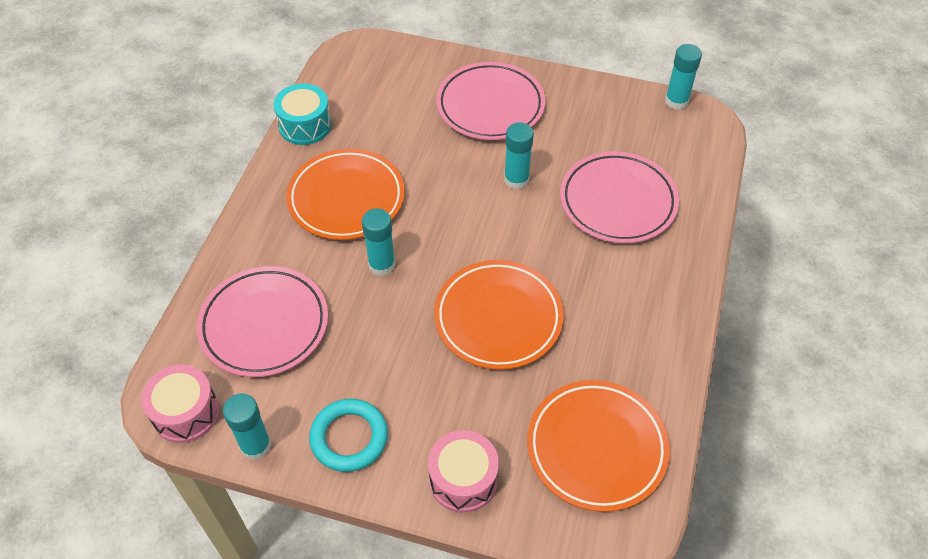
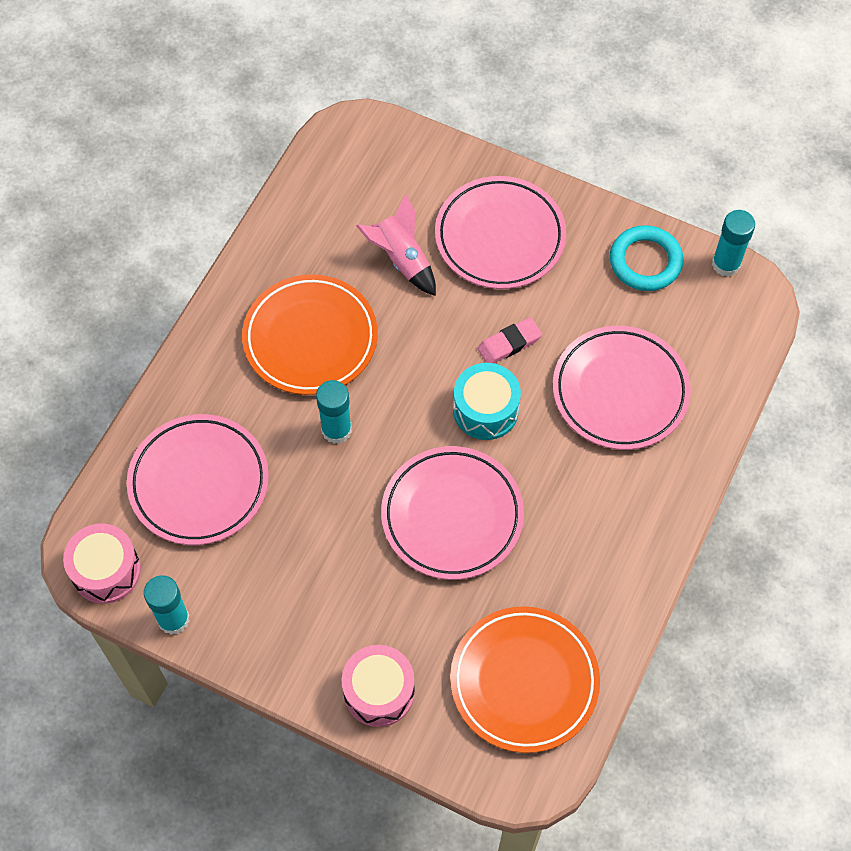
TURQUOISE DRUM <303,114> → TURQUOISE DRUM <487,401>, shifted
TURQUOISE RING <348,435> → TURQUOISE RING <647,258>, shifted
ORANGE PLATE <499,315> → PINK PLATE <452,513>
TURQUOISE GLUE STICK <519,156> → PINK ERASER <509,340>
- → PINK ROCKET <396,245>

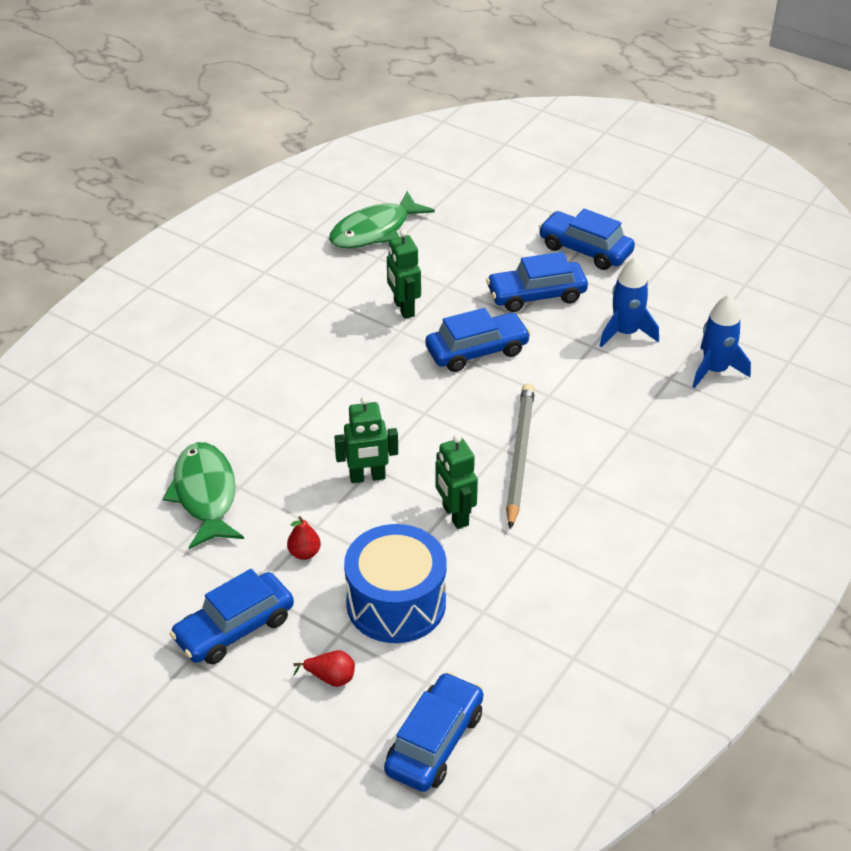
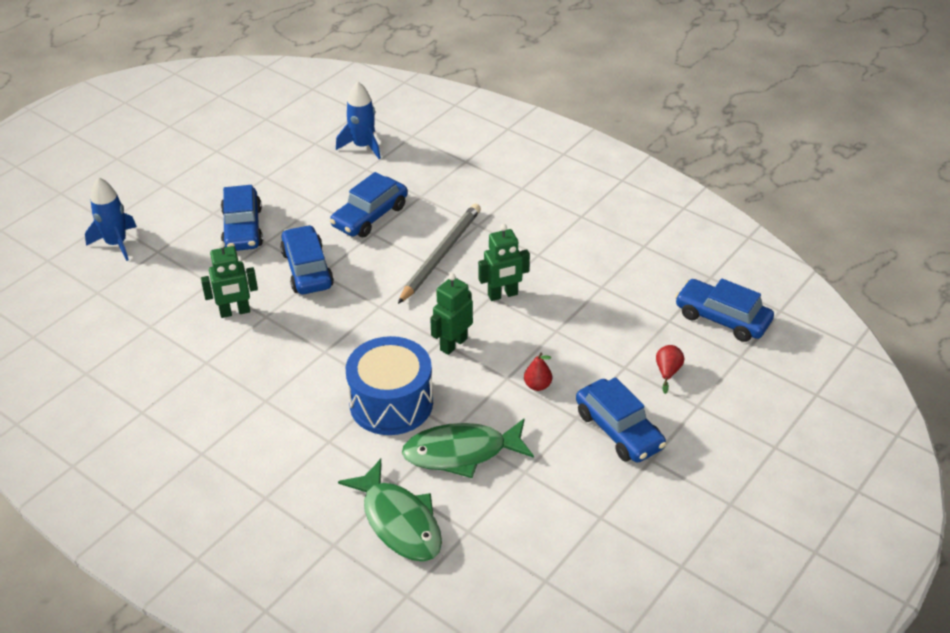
GREEN FISH <382,219> → GREEN FISH <390,510>, shifted
GREEN ROBOT <366,439> → GREEN ROBOT <451,314>, 135 degrees counterclockwise
BLUE DRUM <395,583> → BLUE DRUM <389,385>, shifted
GREY PENCIL <520,456> → GREY PENCIL <439,254>, 105 degrees clockwise
BLUE CAR <587,239> → BLUE CAR <369,204>, shifted
BLUE ROCKET <629,302> → BLUE ROCKET <111,219>, shifted

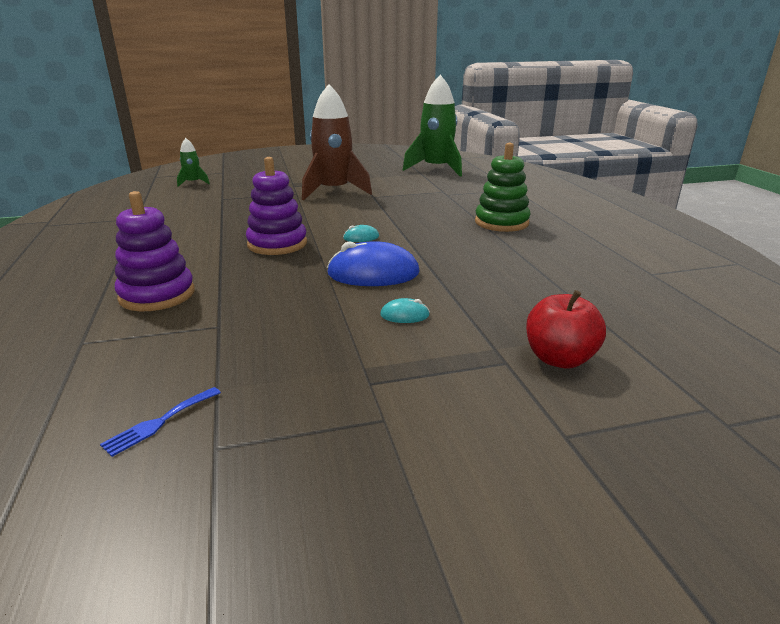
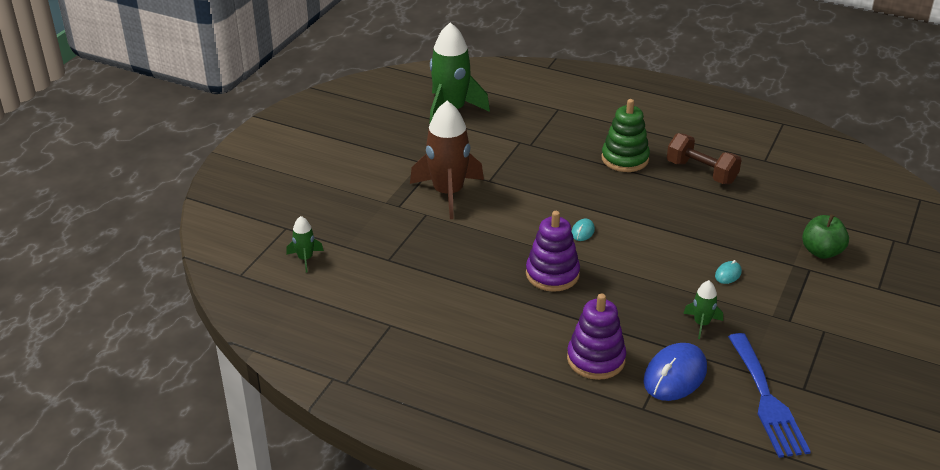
BLUE FORK <160,422> → BLUE FORK <769,395>, x2.36
BLUE MOUSE <373,263> → BLUE MOUSE <675,372>, shifted
RED APPLE <566,329> → GREEN APPLE <825,236>
- → BROWN DUMBBELL <704,158>
- → GREEN ROCKET <703,309>

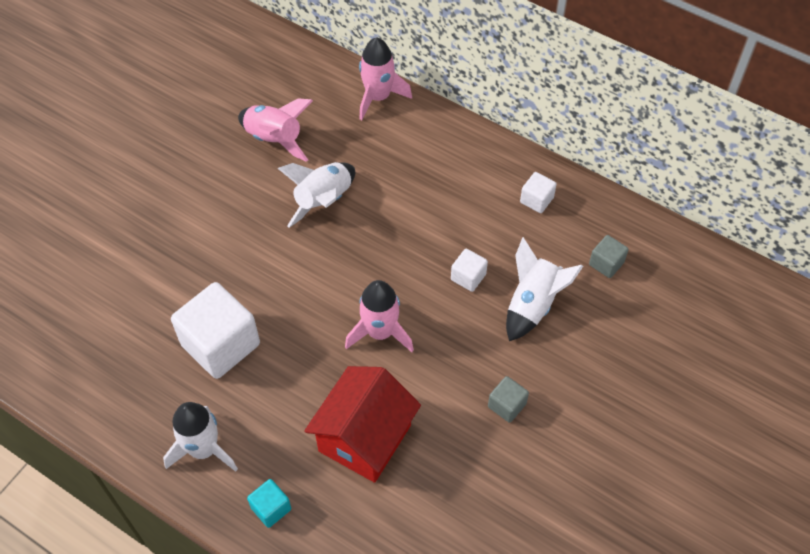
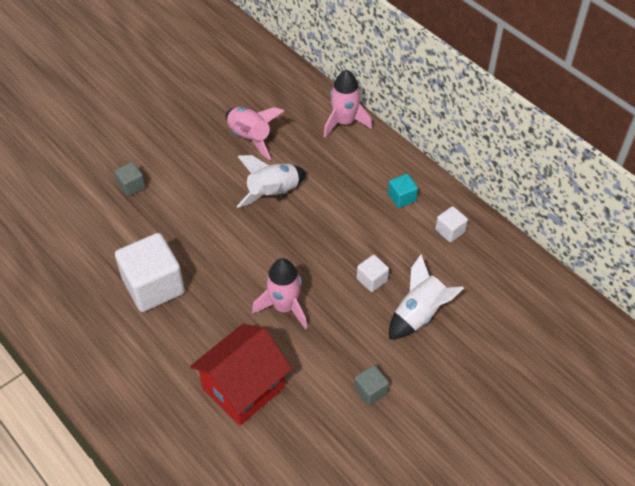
WHITE ROCKET <200,437> → -
TURQUOISE CUBE <269,503> → TURQUOISE CUBE <403,191>, shifted
GREY CUBE <609,256> → GREY CUBE <130,179>, shifted

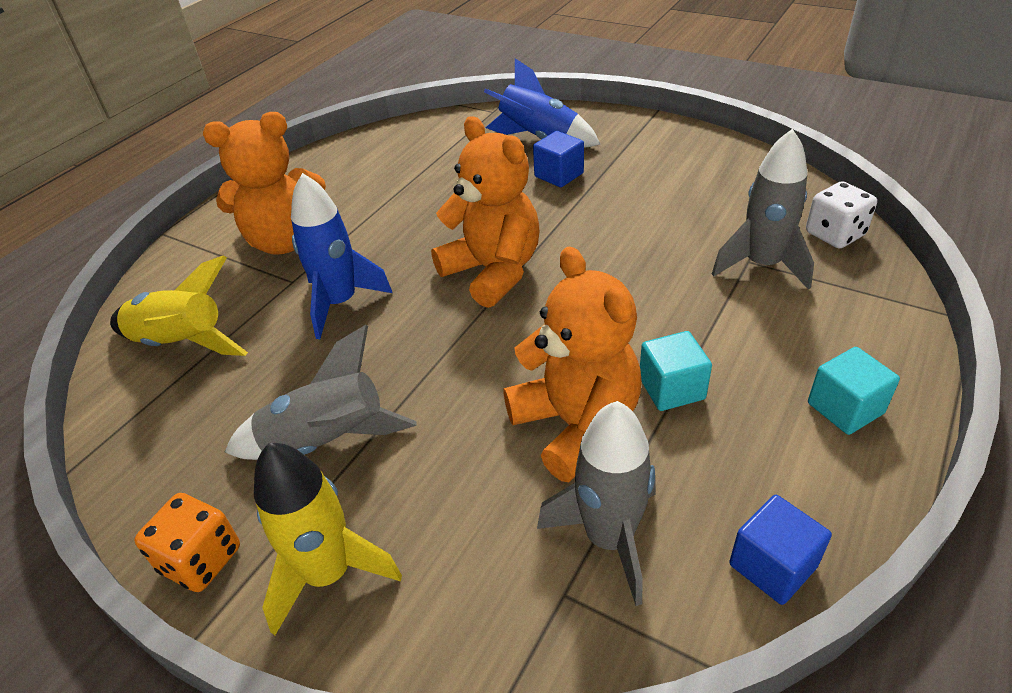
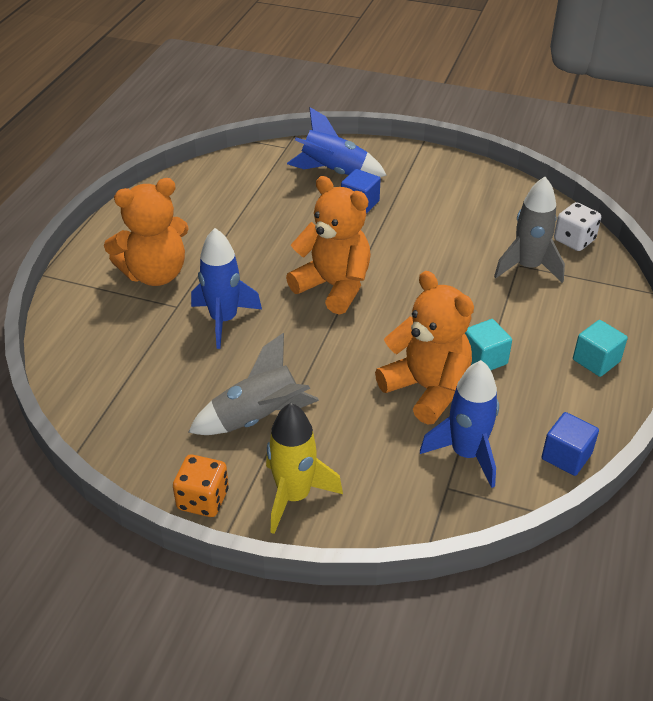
YELLOW ROCKET <179,306> → -
GREY ROCKET <596,503> → BLUE ROCKET <459,424>

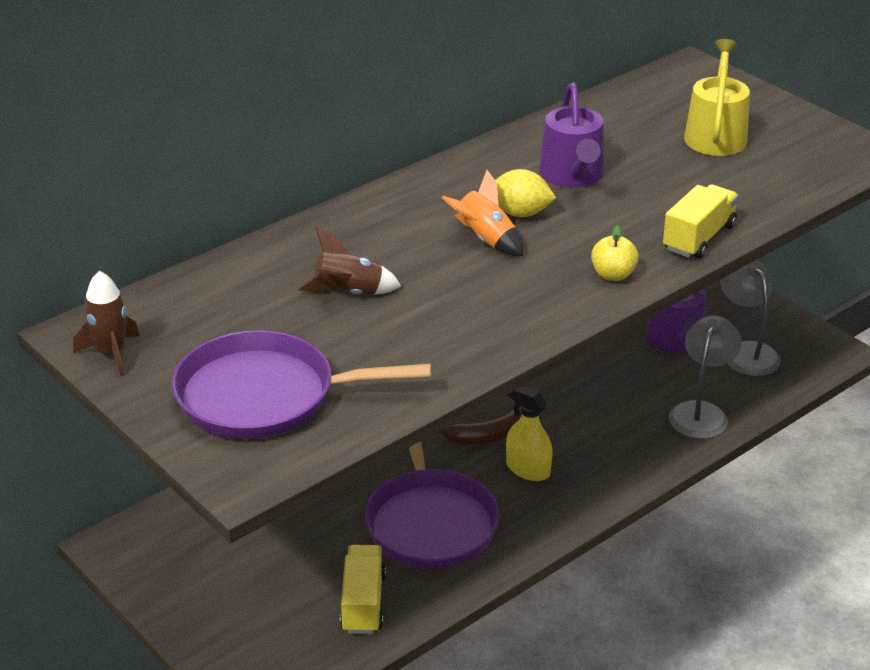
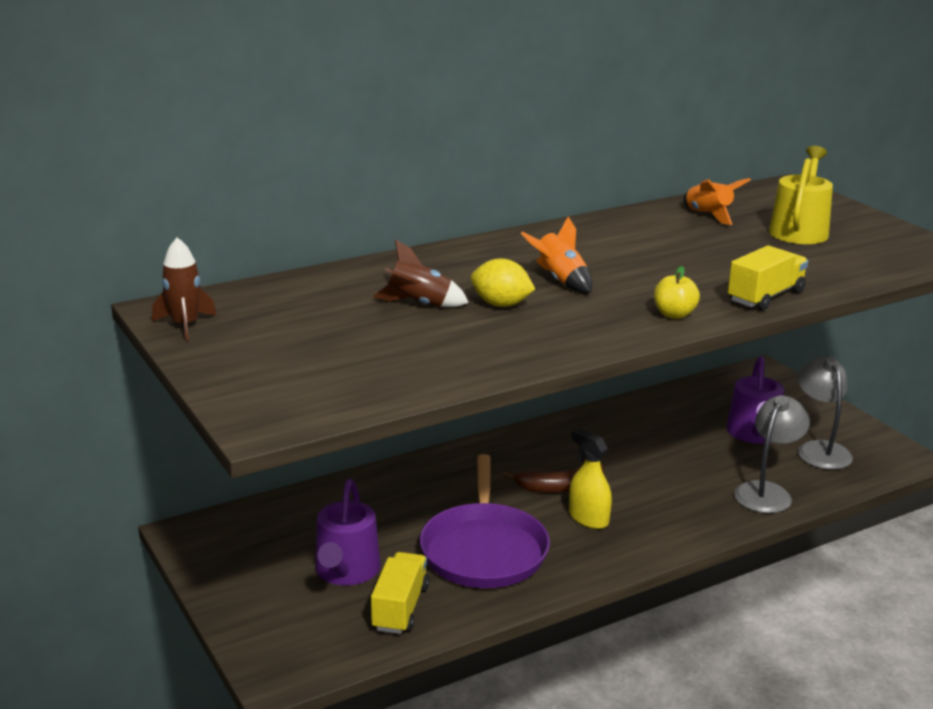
PURPLE PAN <301,384> → -
YELLOW LEMON <525,193> → YELLOW LEMON <503,282>, shifted
PURPLE WATERING CAN <571,135> → PURPLE WATERING CAN <347,532>, shifted
- → ORANGE ROCKET <717,201>

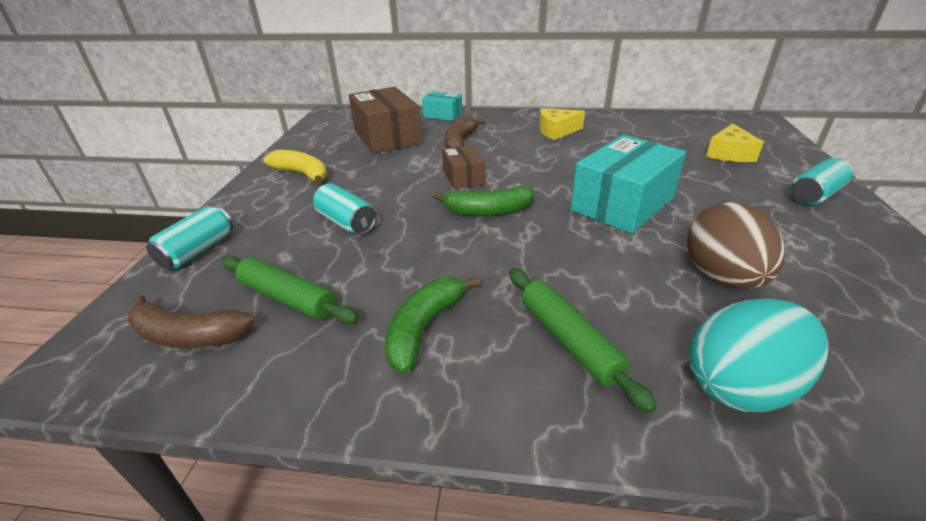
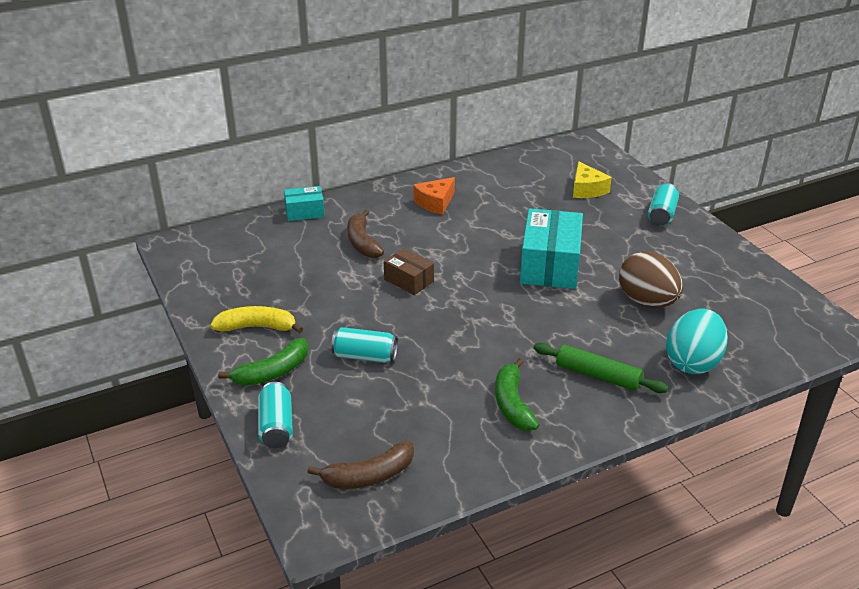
GREEN ROLLING PIN <290,289> → -
BROWN BOX <385,120> → -
GREEN BANANA <483,201> → GREEN BANANA <263,362>, shifted
YELLOW CHEESE <562,124> → ORANGE CHEESE <434,196>

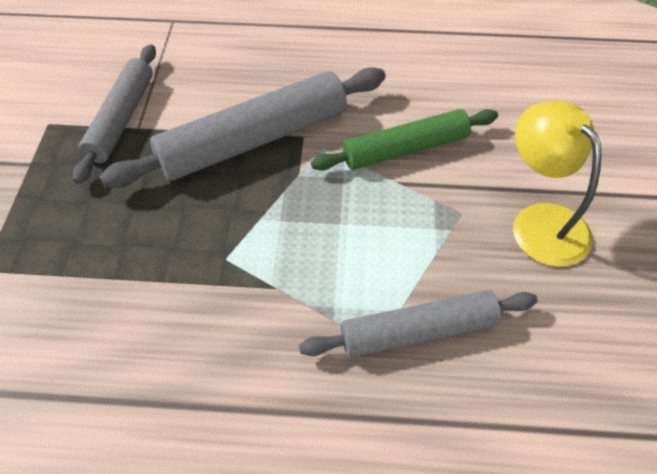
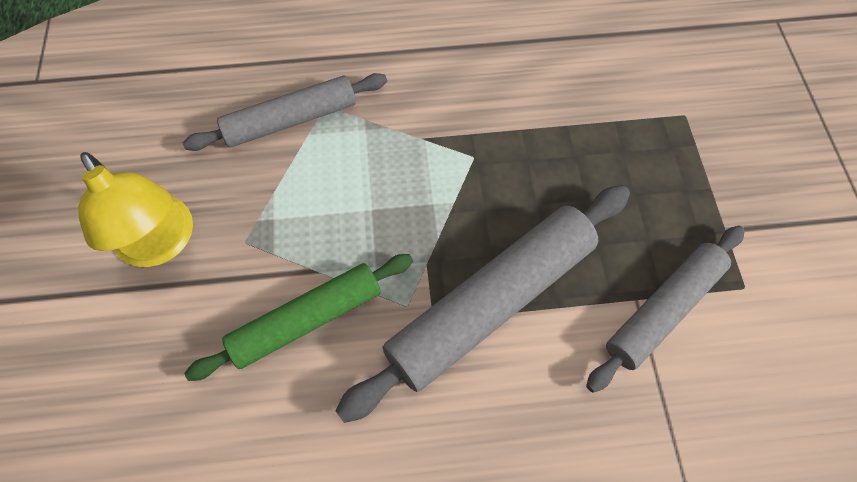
GREY ROLLING PIN <114,114> → GREY ROLLING PIN <665,309>, 45 degrees clockwise

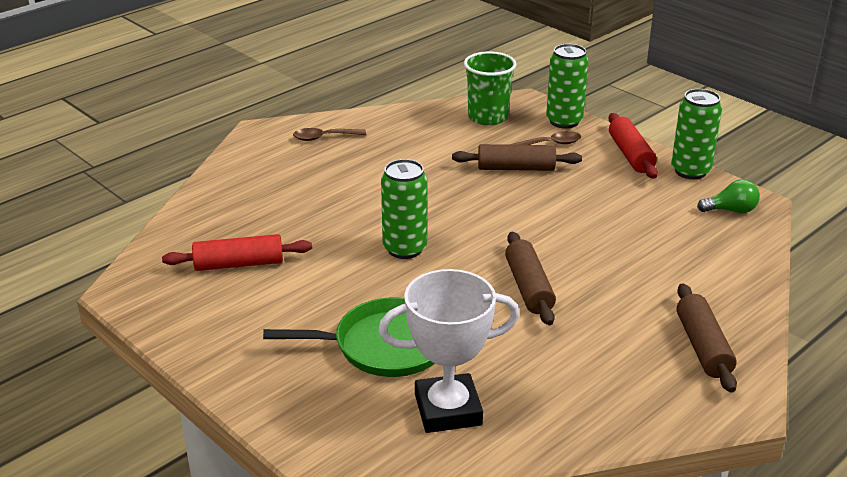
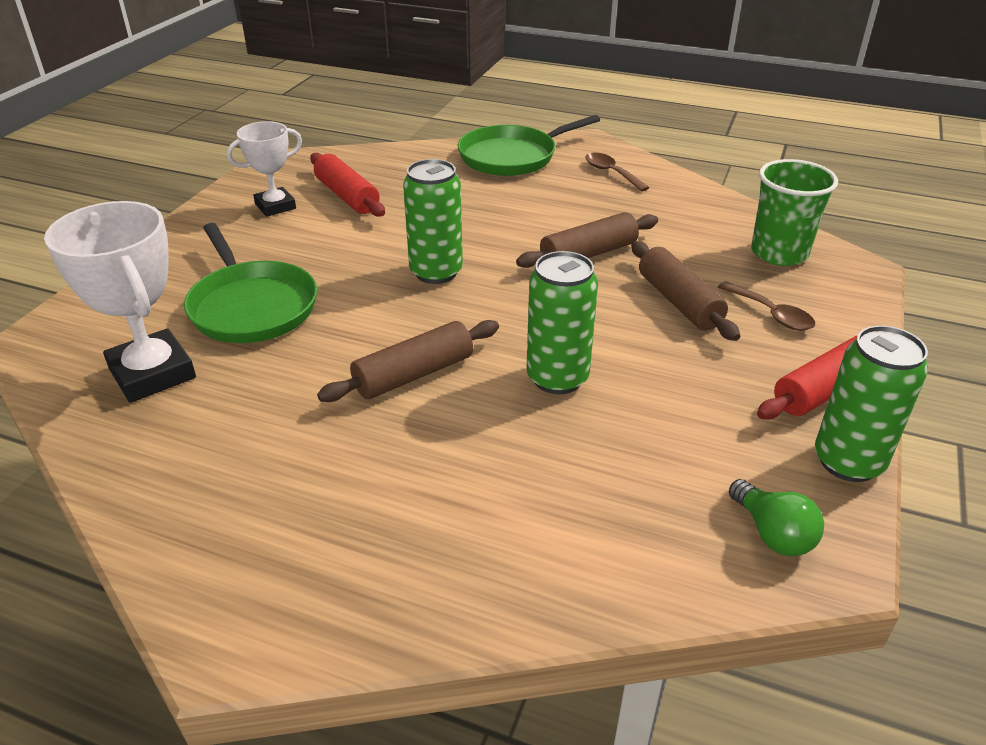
GREEN CAN <567,86> → GREEN CAN <562,322>, shifted
BROWN ROLLING PIN <707,338> → BROWN ROLLING PIN <587,240>, shifted
- → WHITE TROPHY <264,169>
- → GREEN PAN <529,145>

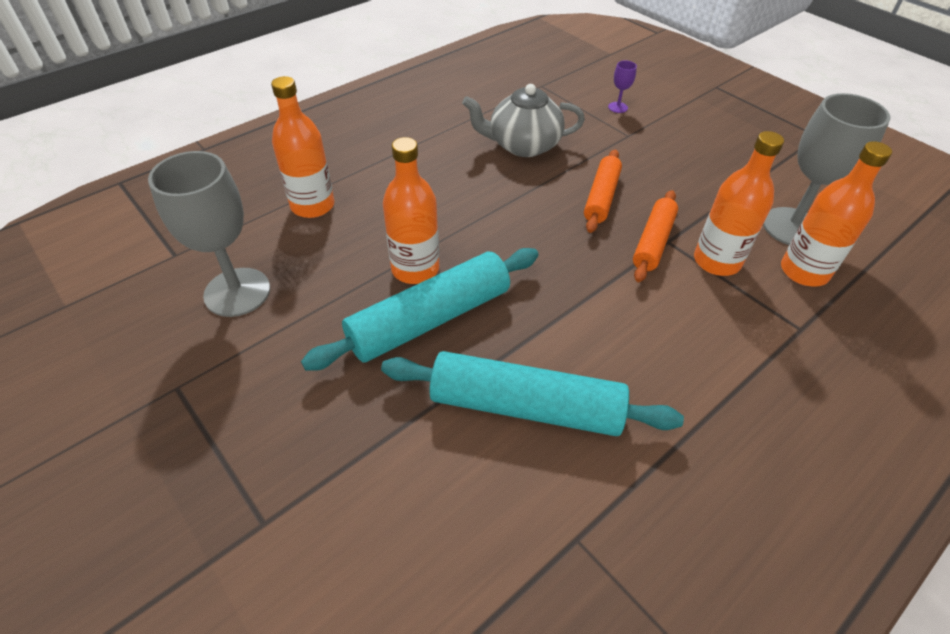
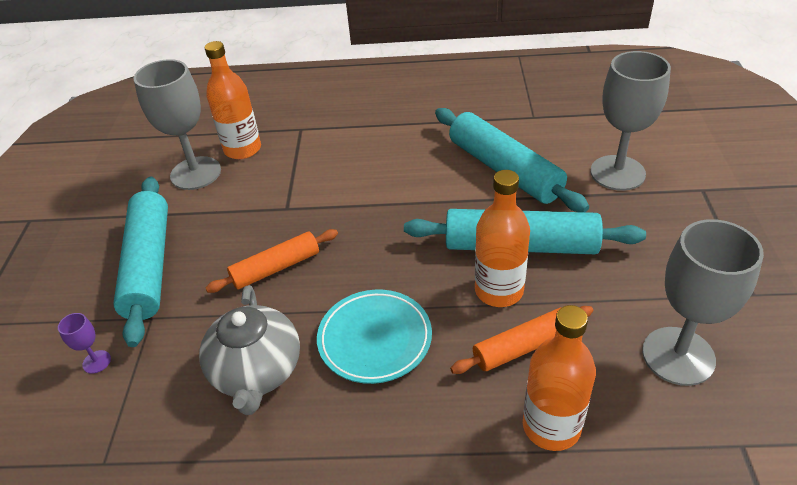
GREY TEAPOT <523,120> → GREY TEAPOT <249,350>, 45 degrees clockwise
ORANGE ROLLING PIN <655,236> → ORANGE ROLLING PIN <521,340>, shifted
ORANGE BOTTLE <739,203> → -
- → TURQUOISE ROLLING PIN <140,262>
- → TURQUOISE PLATE <374,337>
- → GREY GOBLET <630,121>

